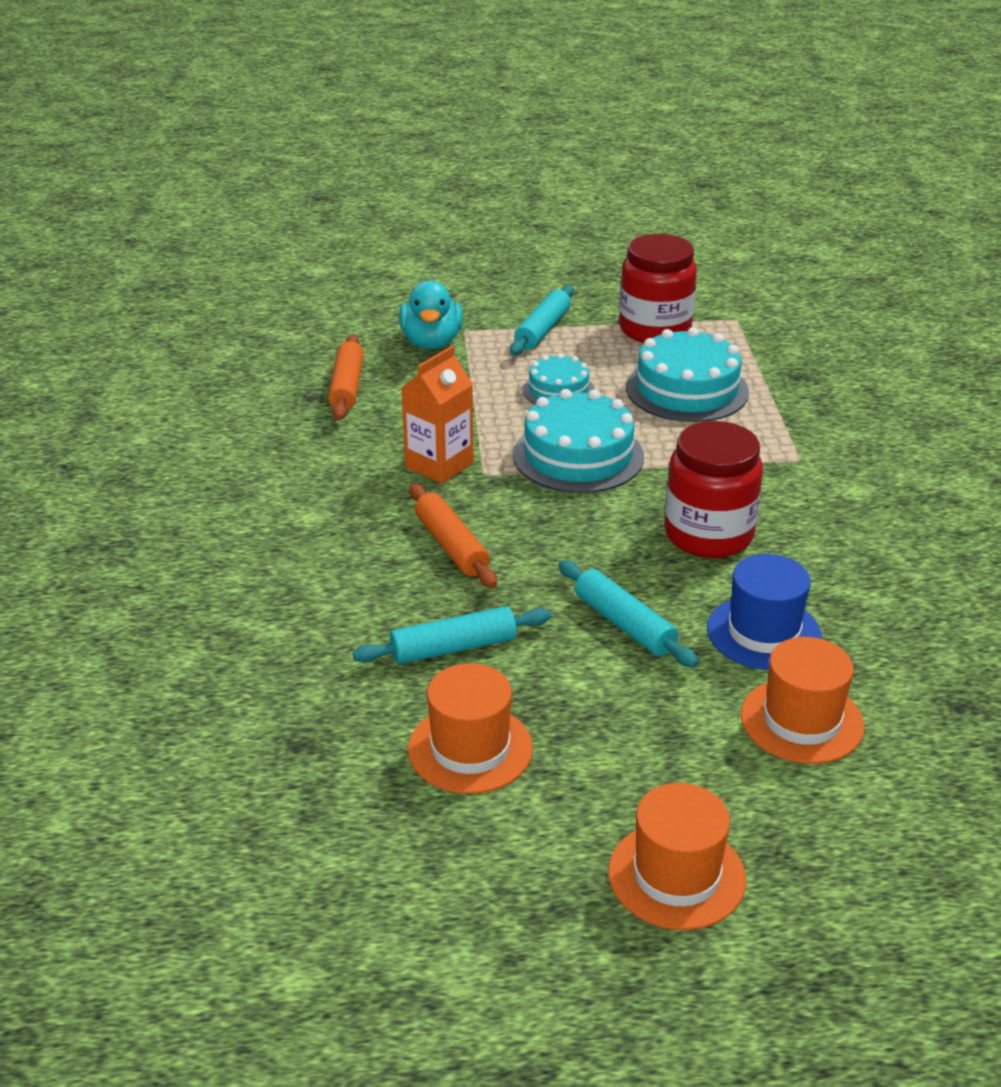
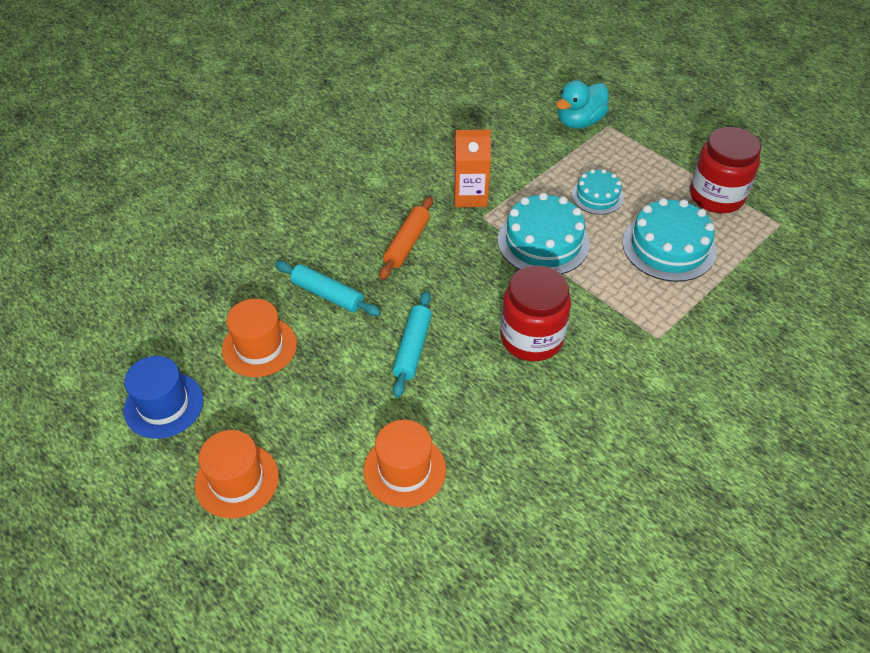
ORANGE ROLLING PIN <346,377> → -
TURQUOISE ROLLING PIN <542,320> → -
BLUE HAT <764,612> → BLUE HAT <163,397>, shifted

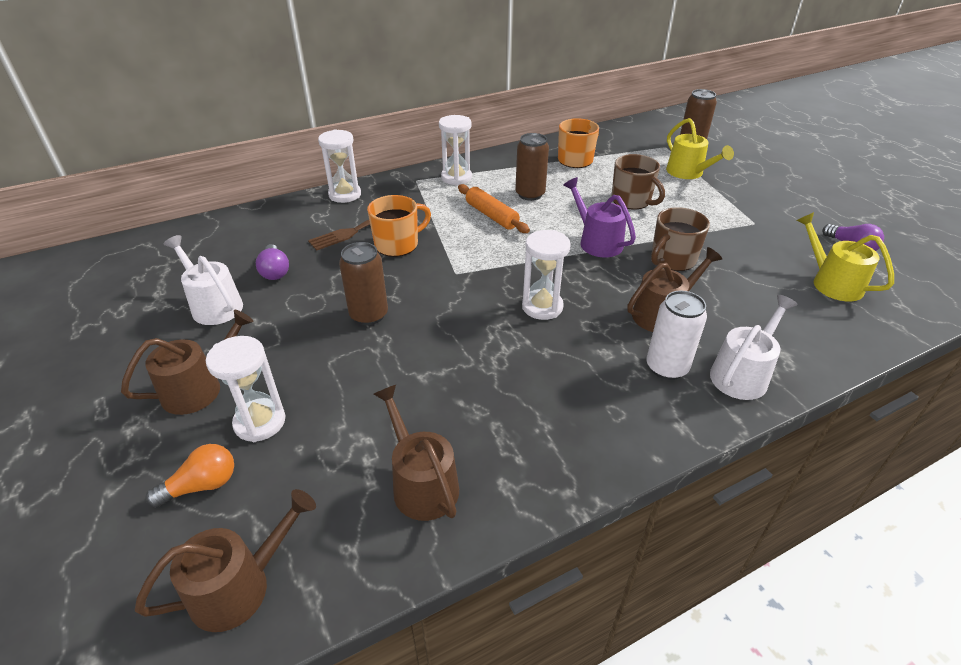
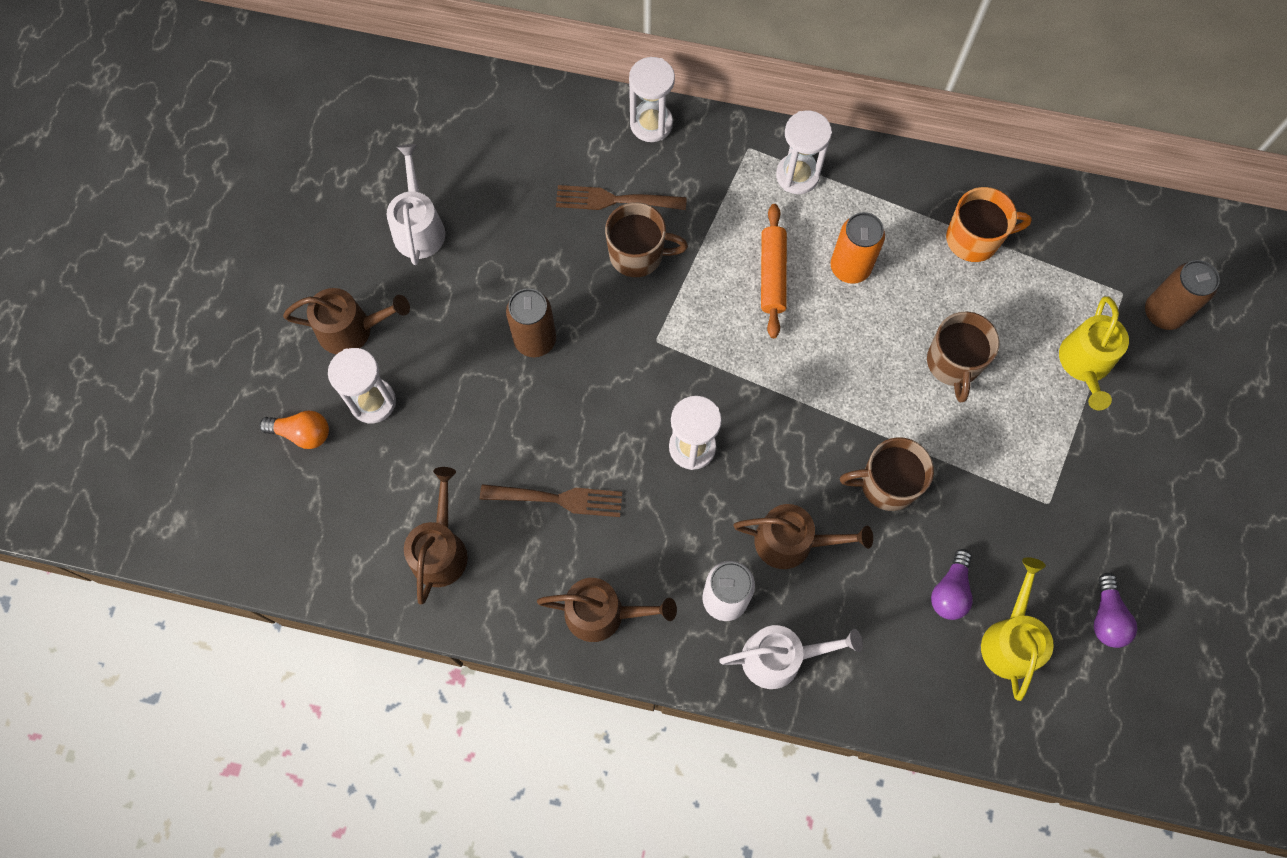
BROWN WATERING CAN <225,560> → BROWN WATERING CAN <607,610>, shifted
PURPLE LIGHT BULB <272,262> → PURPLE LIGHT BULB <952,584>, shifted
ORANGE MUG <399,226> → BROWN MUG <646,239>
BROWN CAN <532,167> → ORANGE CAN <858,248>
PURPLE WATERING CAN <599,217> → -
- → BROWN FORK <551,500>

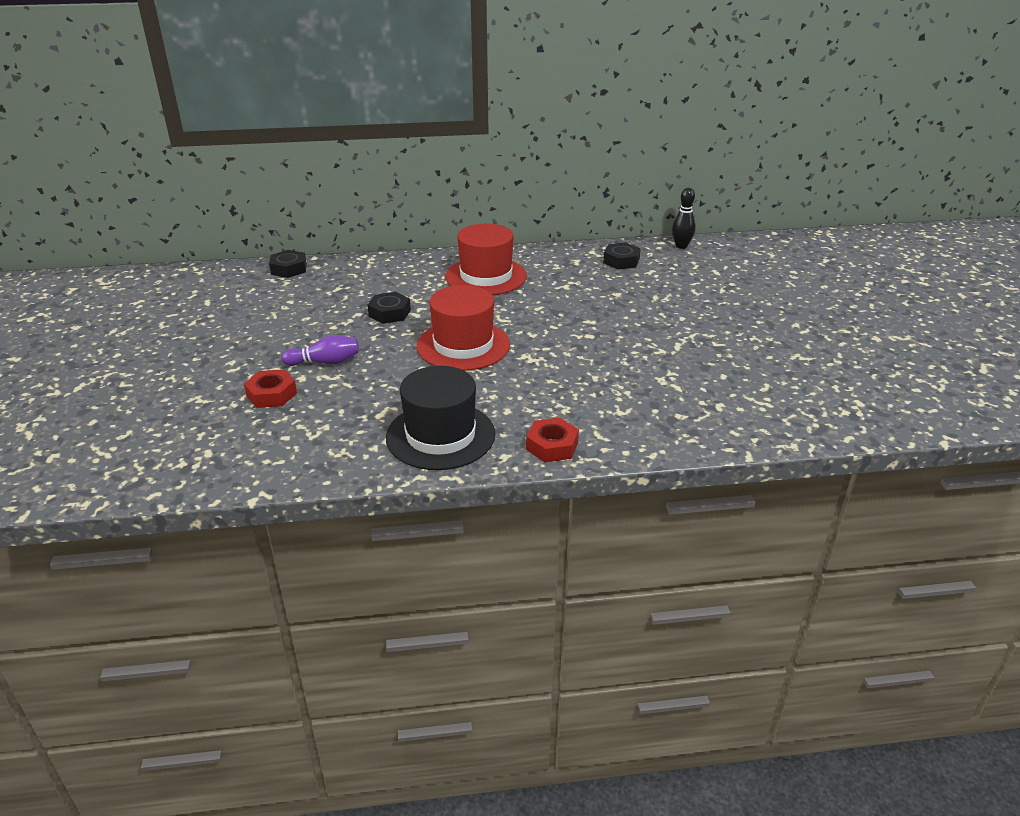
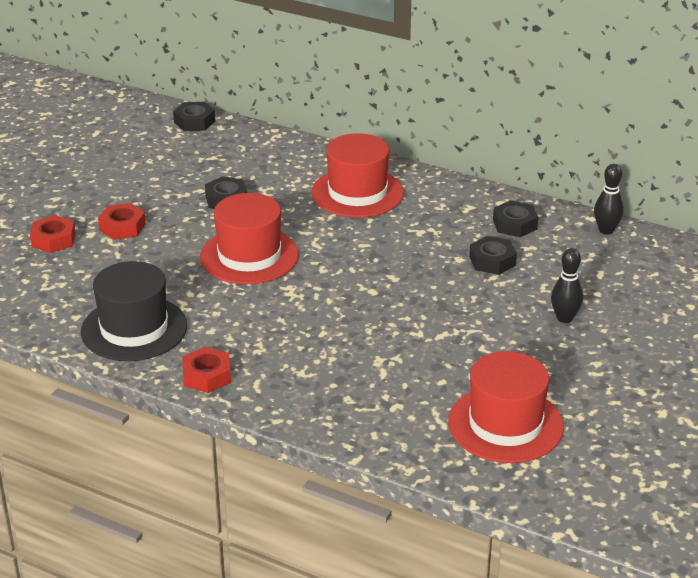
PURPLE BOWLING PIN <320,350> → RED NUT <122,221>
- → RED HAT <506,407>
- → BLACK NUT <493,255>
- → BLACK BOWLING PIN <567,285>

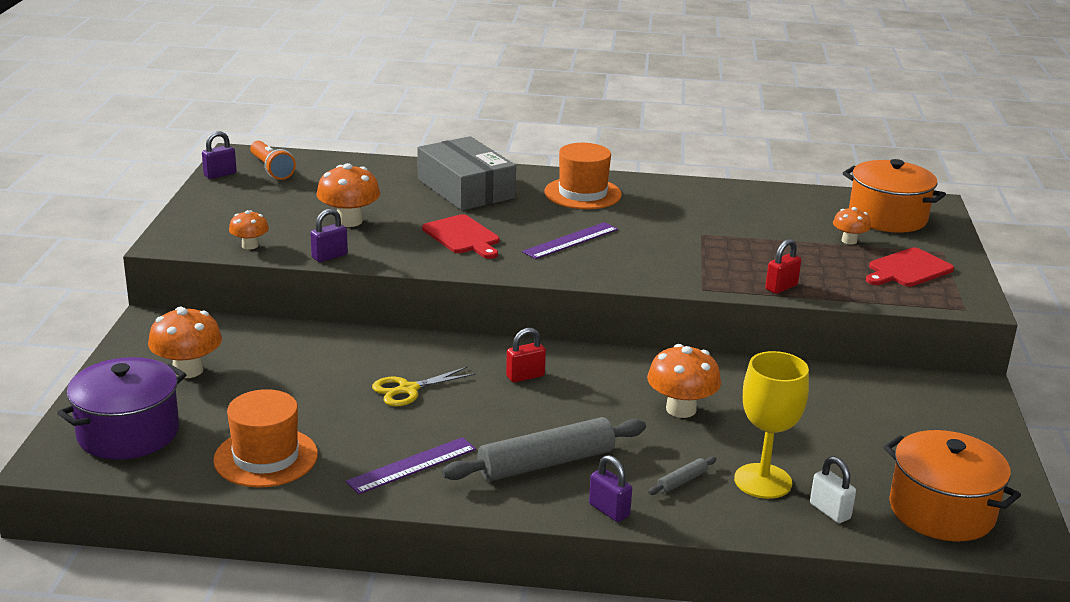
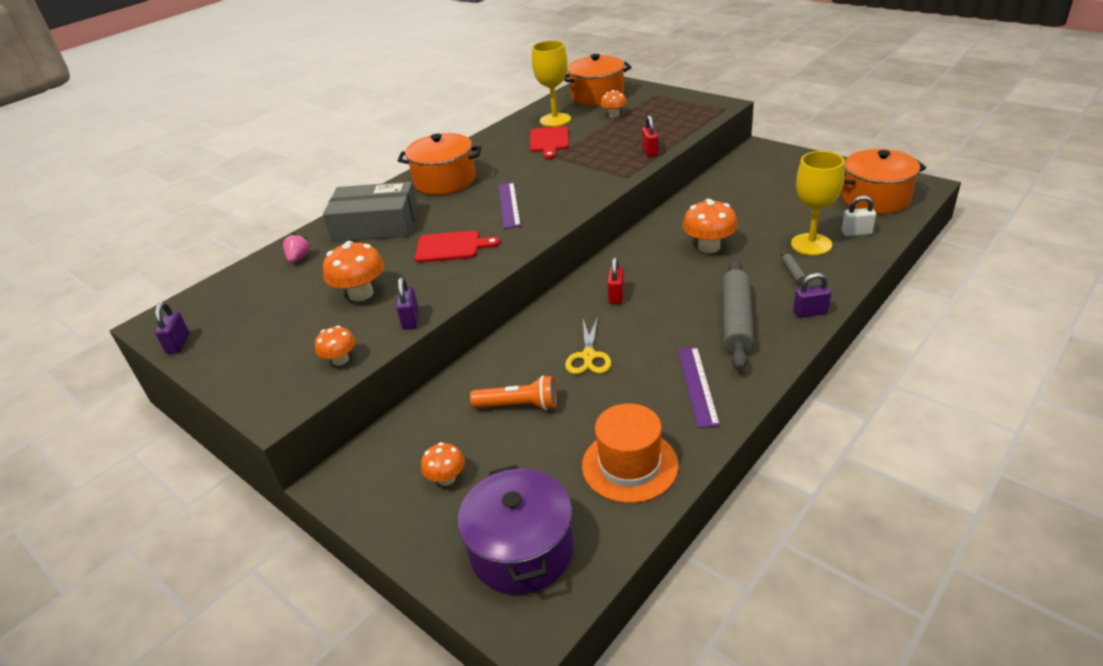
ORANGE MUSHROOM <185,342> → ORANGE MUSHROOM <443,464>, x0.60
ORANGE FLASHLIGHT <273,160> → ORANGE FLASHLIGHT <513,392>, shifted
ORANGE HAT <583,176> → ORANGE POT <439,164>
RED CUTTING BOARD <910,267> → RED CUTTING BOARD <549,142>, shifted
- → PINK STRAWBERRY <297,248>
- → YELLOW GOBLET <551,83>

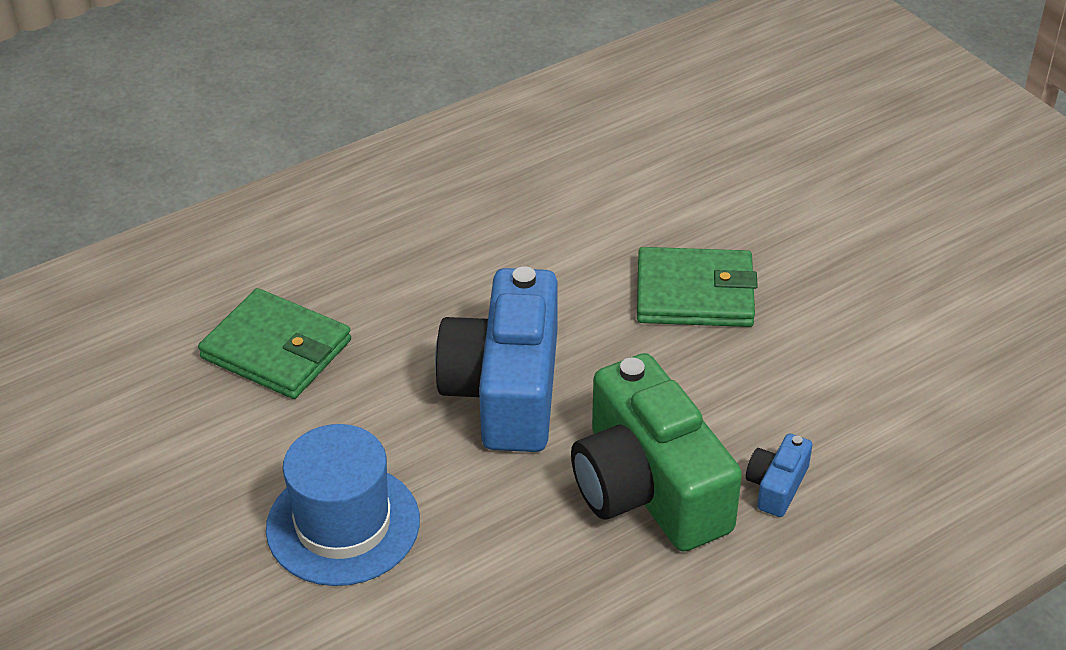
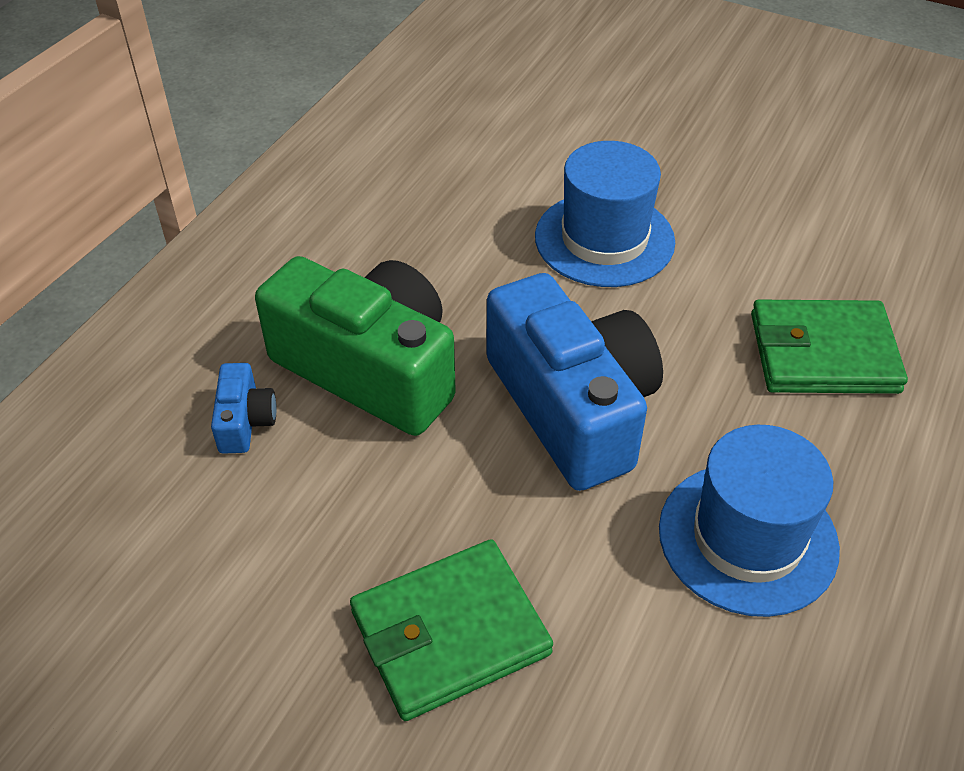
- → BLUE HAT <749,521>

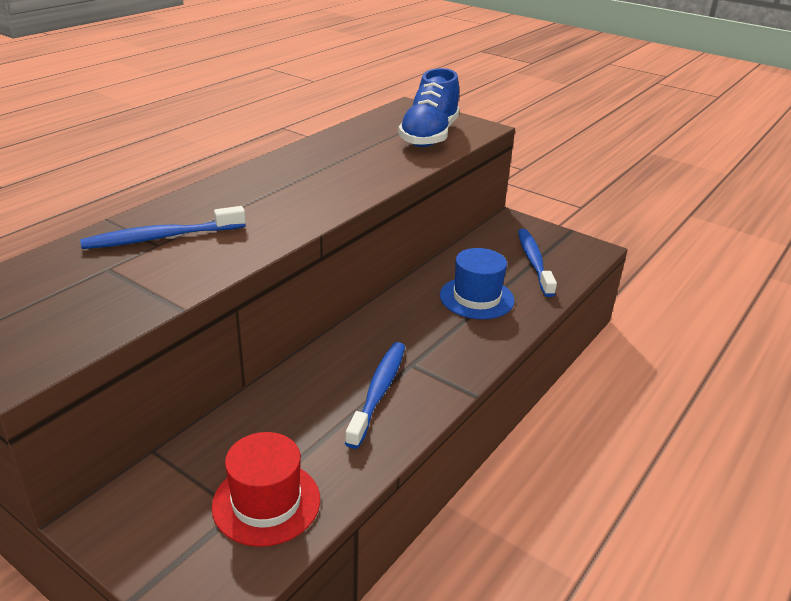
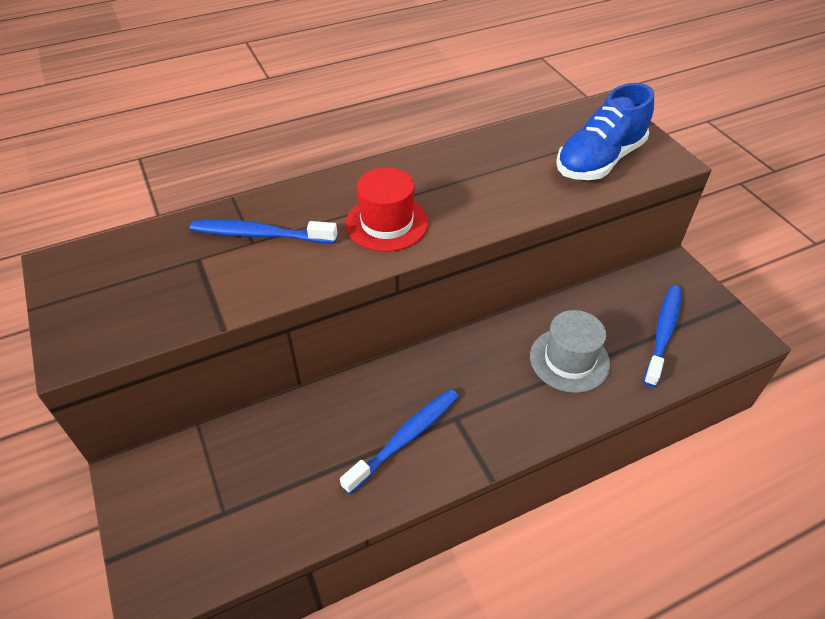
RED HAT <266,489> → RED HAT <387,209>, shifted
BLUE HAT <477,283> → GREY HAT <570,351>

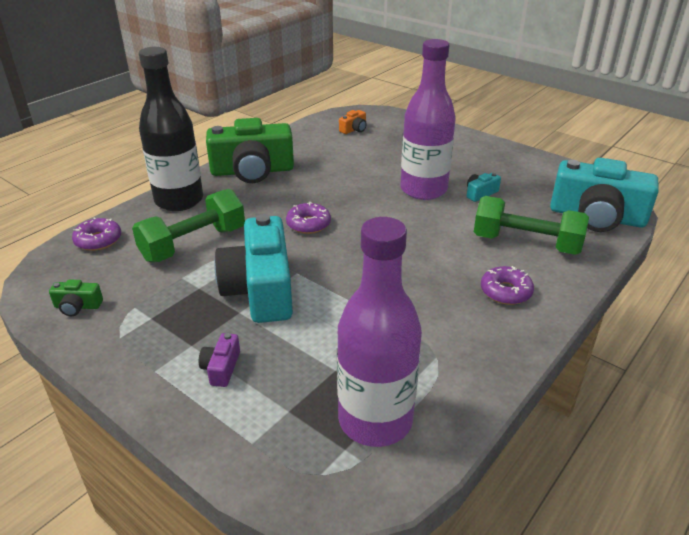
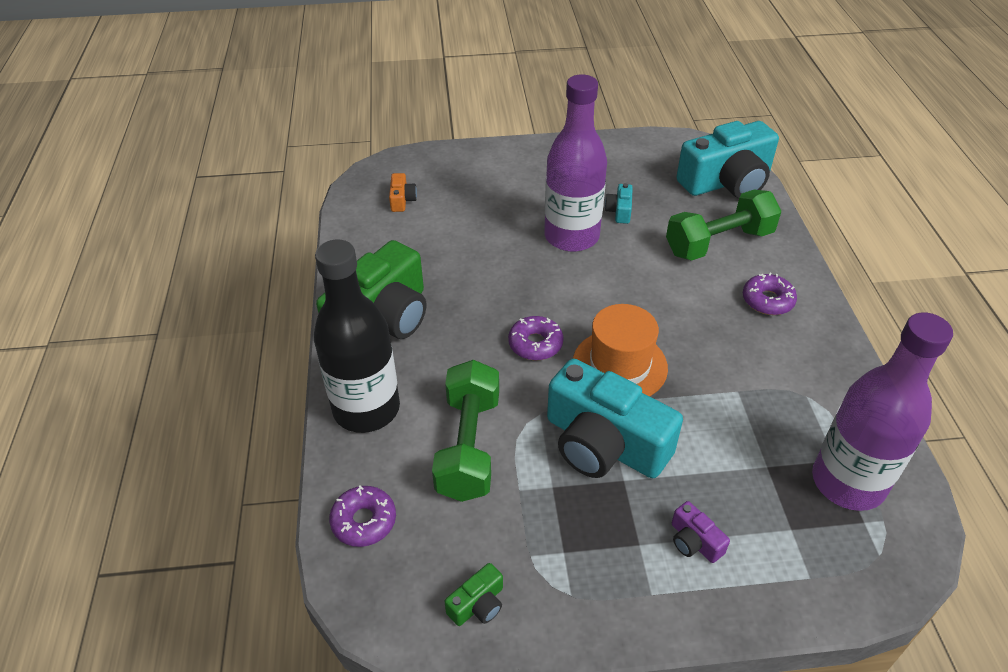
- → ORANGE HAT <620,350>

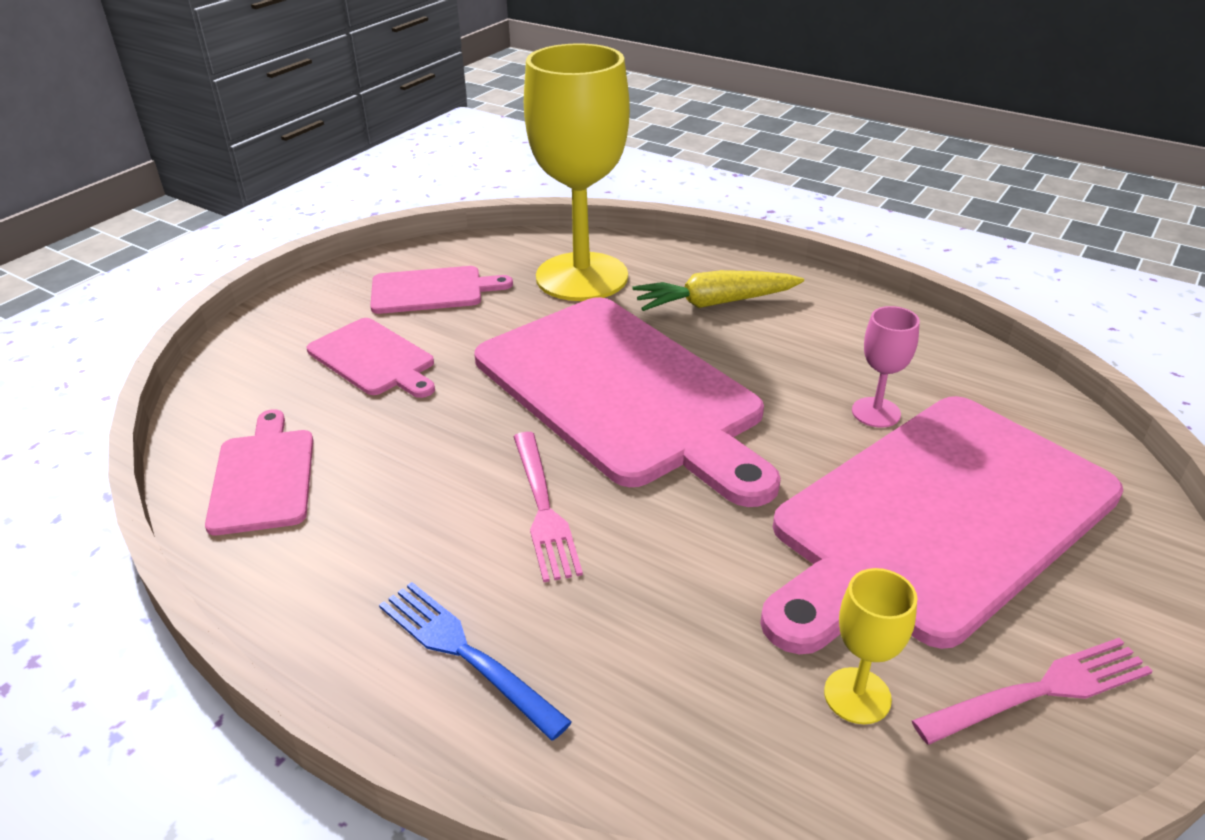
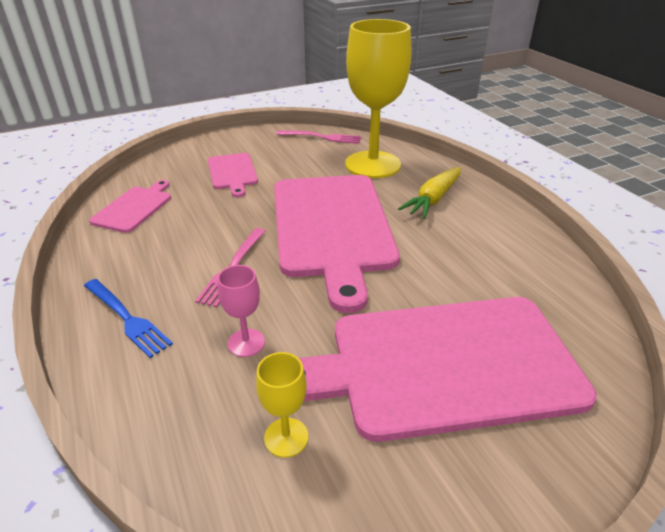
PINK CUTTING BOARD <441,290> → -
BLUE FORK <475,661> → BLUE FORK <128,318>, 150 degrees clockwise
YELLOW CARROT <718,290> → YELLOW CARROT <429,193>, 75 degrees counterclockwise
PINK GOBLET <886,367> → PINK GOBLET <241,311>, shifted
PINK FORK <1032,691> → PINK FORK <318,137>, shifted

